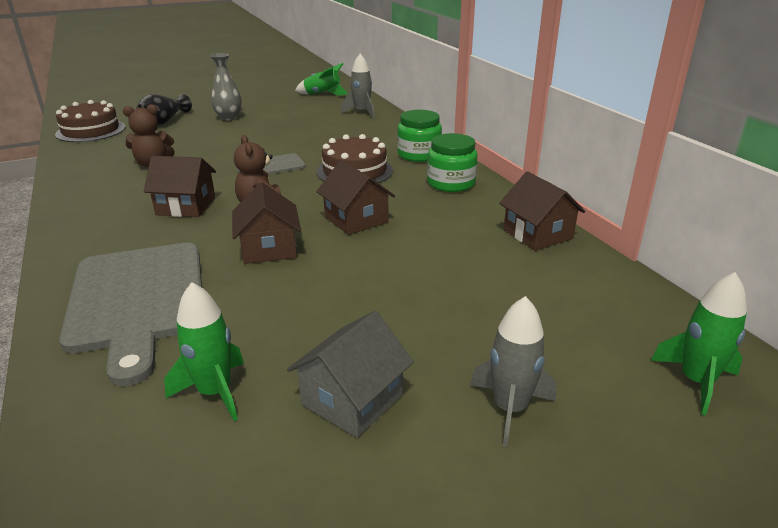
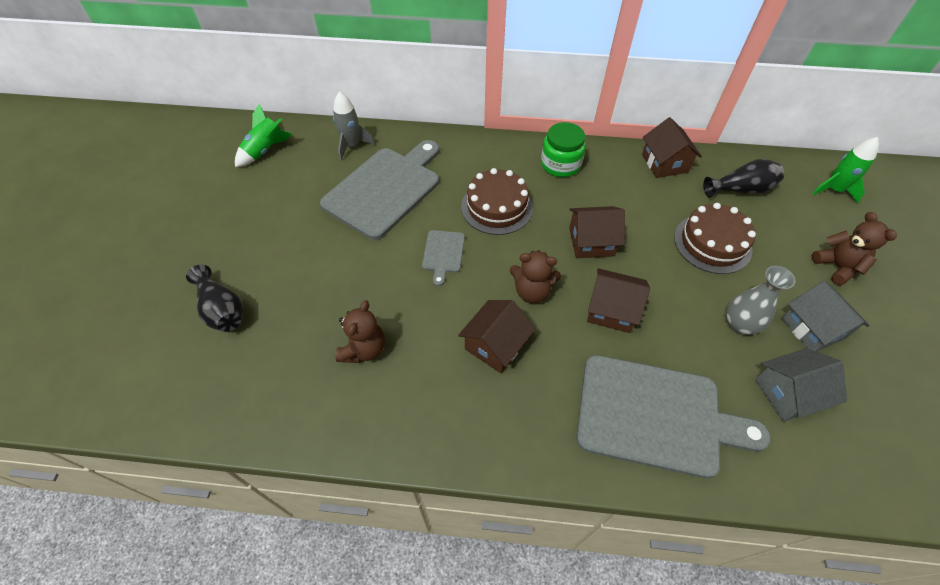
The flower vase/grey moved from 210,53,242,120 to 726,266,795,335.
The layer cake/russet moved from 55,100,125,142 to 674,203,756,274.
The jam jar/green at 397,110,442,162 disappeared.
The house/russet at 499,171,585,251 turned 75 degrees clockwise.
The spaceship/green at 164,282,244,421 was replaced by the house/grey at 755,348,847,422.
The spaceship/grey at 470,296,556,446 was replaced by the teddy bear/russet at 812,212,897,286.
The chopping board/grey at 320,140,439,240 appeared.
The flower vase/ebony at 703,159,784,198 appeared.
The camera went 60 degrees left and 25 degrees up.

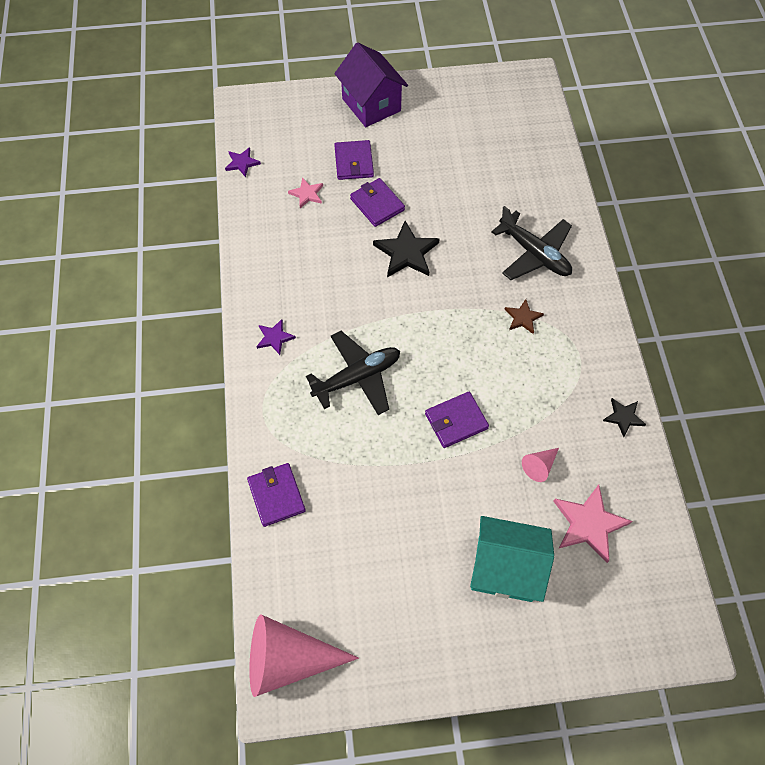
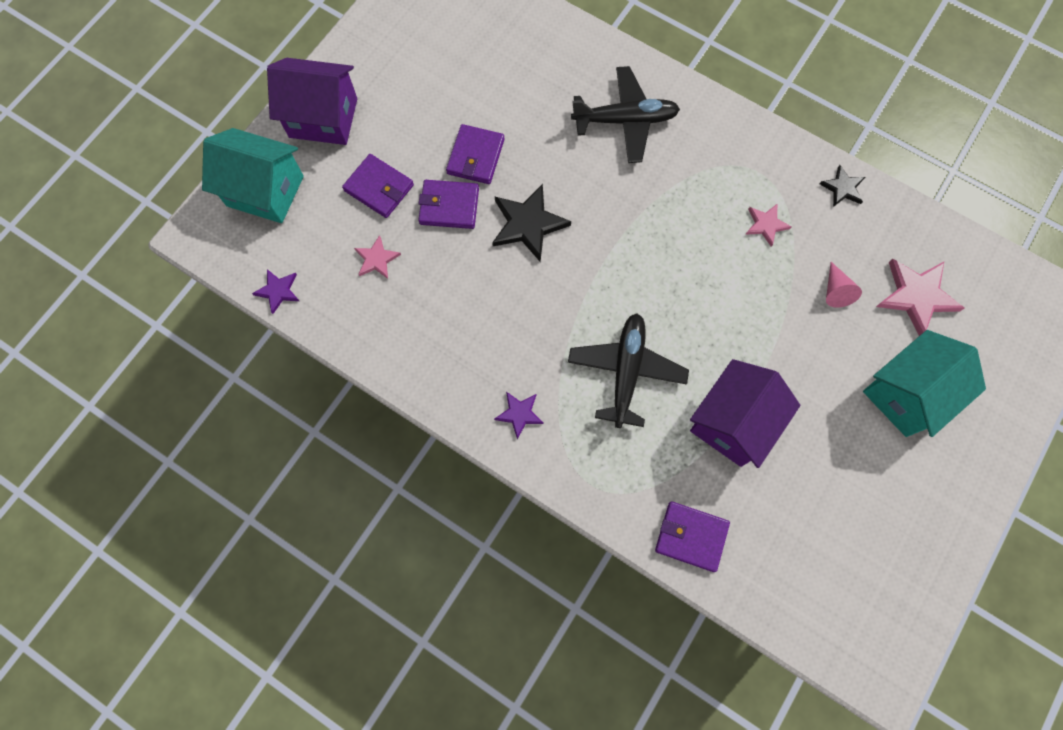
The five-pointed star/russet at 504,299,544,334 disappeared.
The wallet/violet moved from 425,392,489,448 to 446,124,505,184.
The solid cone/rosy at 249,614,359,697 disappeared.
The house/teal at 202,128,304,223 appeared.
The five-pointed star/rosy at 745,204,792,247 appeared.
The house/violet at 690,359,801,468 appeared.
The camera went 50 degrees left and 10 degrees up.

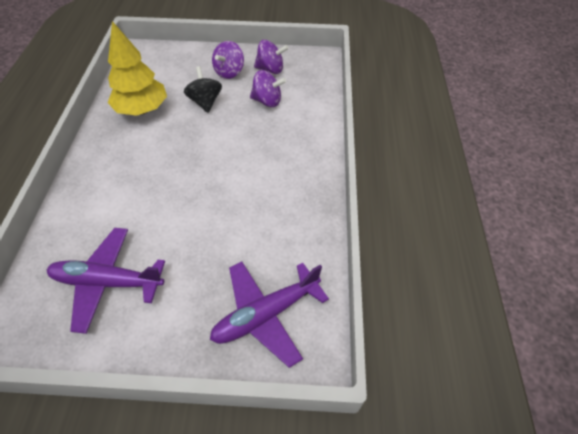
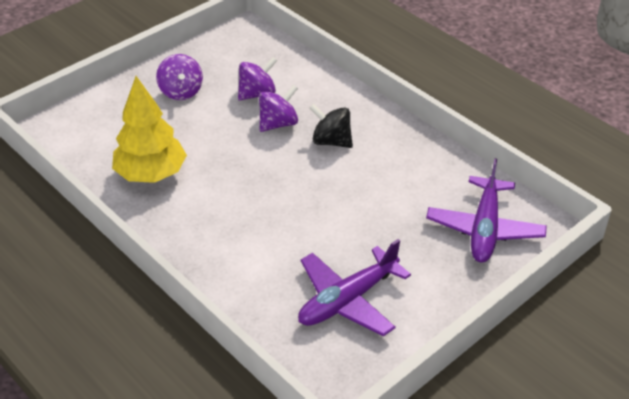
The whirligig/violet moved from 254,40,289,74 to 259,85,298,132.
The whirligig/ebony moved from 184,66,222,113 to 310,104,353,148.
The camera went 45 degrees left and 10 degrees down.

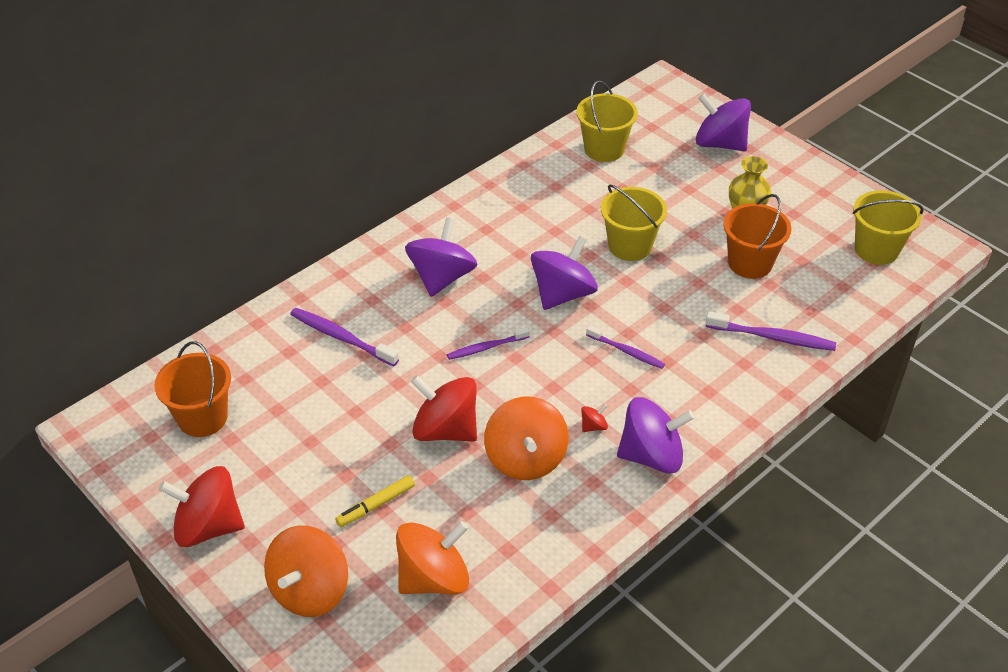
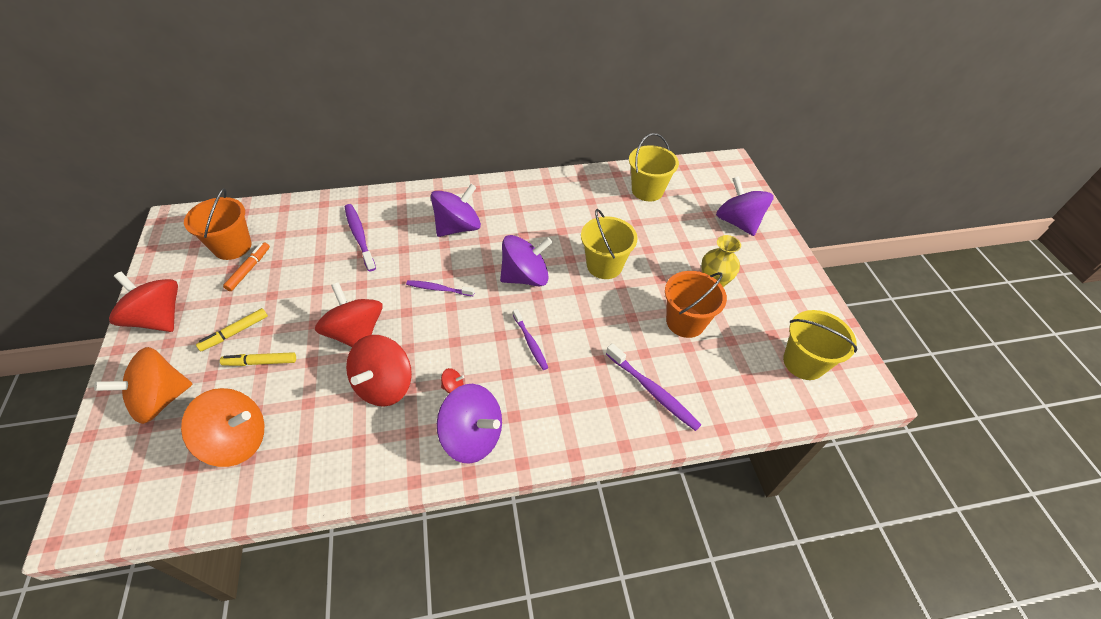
The whirligig/bright orange at 484,397,569,480 became the whirligig/crimson at 346,335,412,407.
The marker/bright orange at 223,242,270,291 appeared.
The marker/bright yellow at 196,308,268,351 appeared.
The camera went 30 degrees right and 5 degrees up.

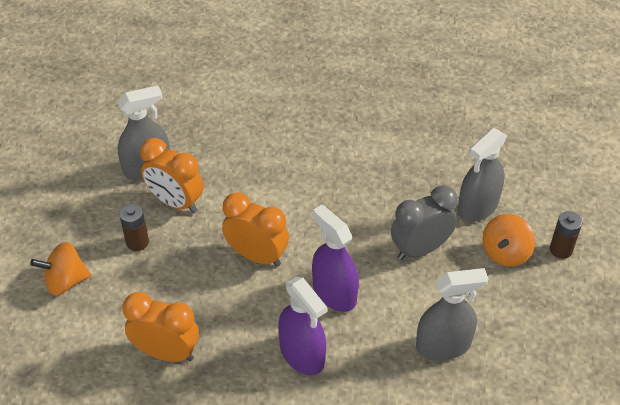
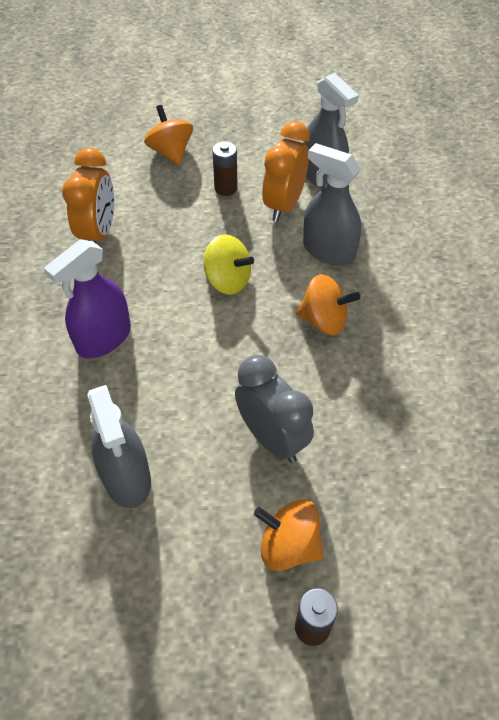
The spray bottle/grey moved from 458,128,507,222 to 303,143,361,266.
The bedside clock/bright orange at 222,192,289,267 was replaced by the whirligig/bright yellow at 204,234,254,295.
The spray bottle/violet at 312,205,359,312 disappeared.
The whirligig/bright orange at 296,274,360,335 appeared.
The camera went 80 degrees right and 5 degrees up.

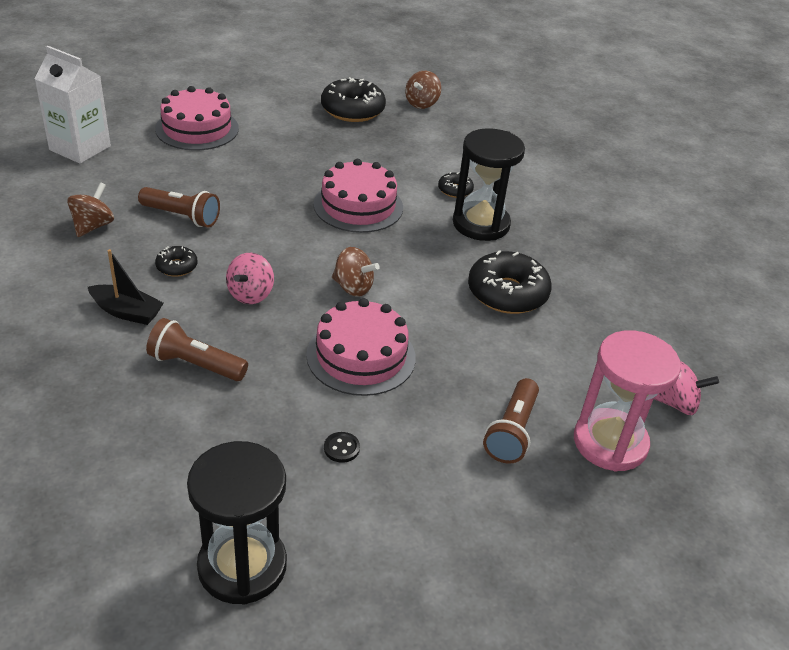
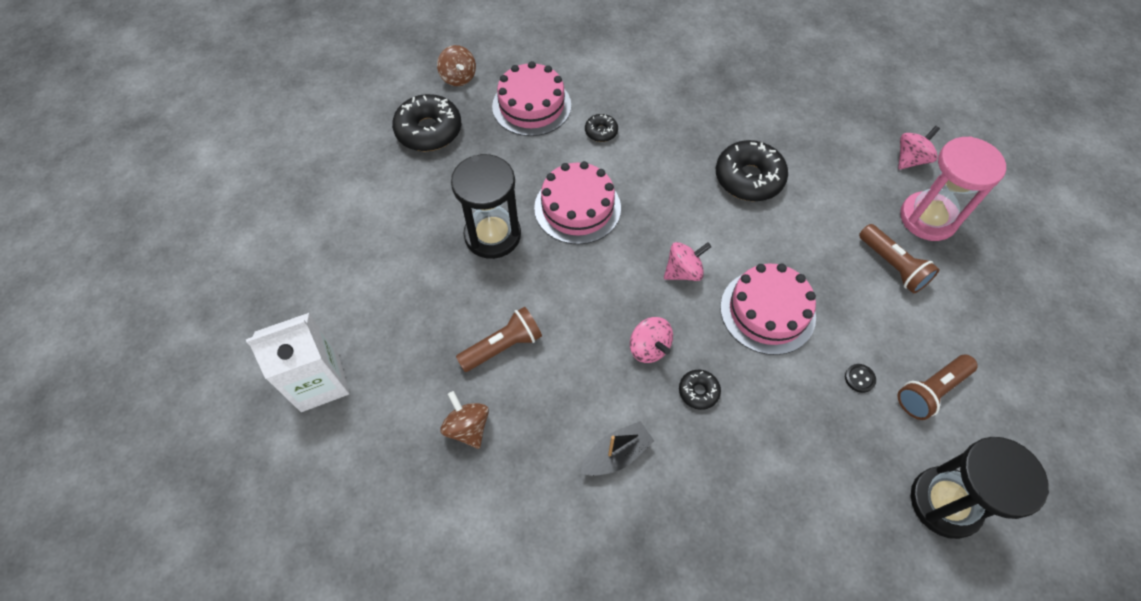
The layer cake/rosy moved from 155,86,239,150 to 492,61,571,136.
The sand timer/ebony moved from 453,128,525,241 to 451,154,521,259.
The doughnut/ebony moved from 155,246,198,277 to 679,370,721,410.
The whirligig/russet at 332,247,380,297 became the whirligig/rosy at 664,242,711,281.
The torch/russet moved from 146,318,248,381 to 898,355,978,420.
The camera went 50 degrees left and 20 degrees up.

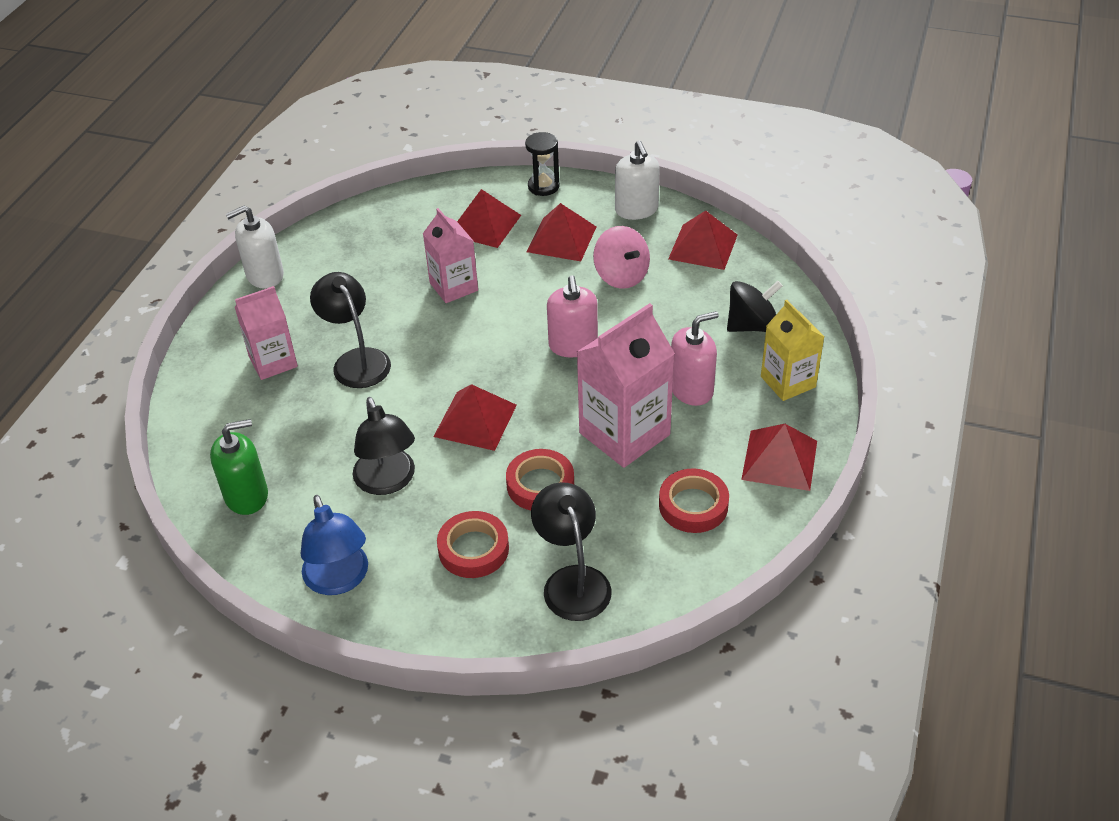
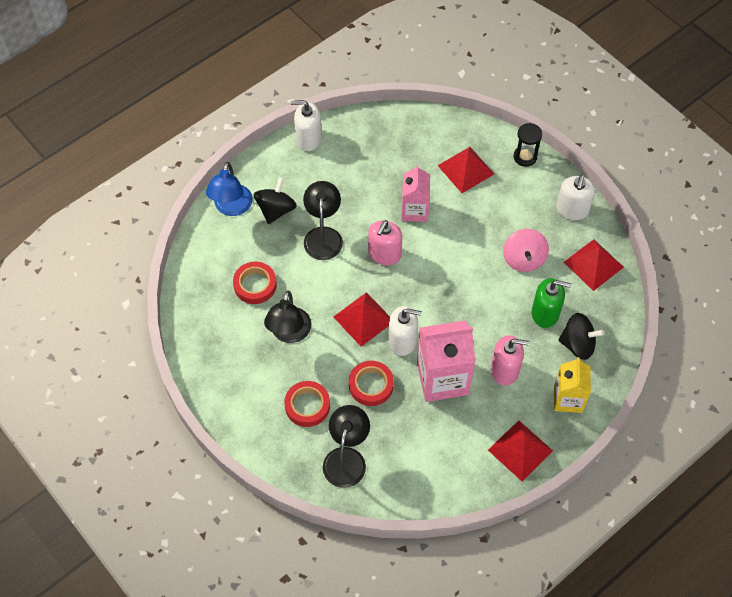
The pyramid shape/crimson at 527,203,596,261 disappeared.
The pump bottle/rosy moved from 547,275,598,358 to 368,220,402,265.
The juice carton/rosy at 235,286,298,380 was replaced by the whirligig/ebony at 254,177,297,224.
The pump bottle/green moved from 210,419,268,515 to 532,278,571,328.
The roll of tape/crimson moved from 659,468,729,533 to 233,262,277,304.
The reading lamp/cobalt moved from 301,495,368,595 to 206,162,253,216.
The pump bottle/pure white at 388,306,422,356 appeared.
The camera went 30 degrees right and 15 degrees up.

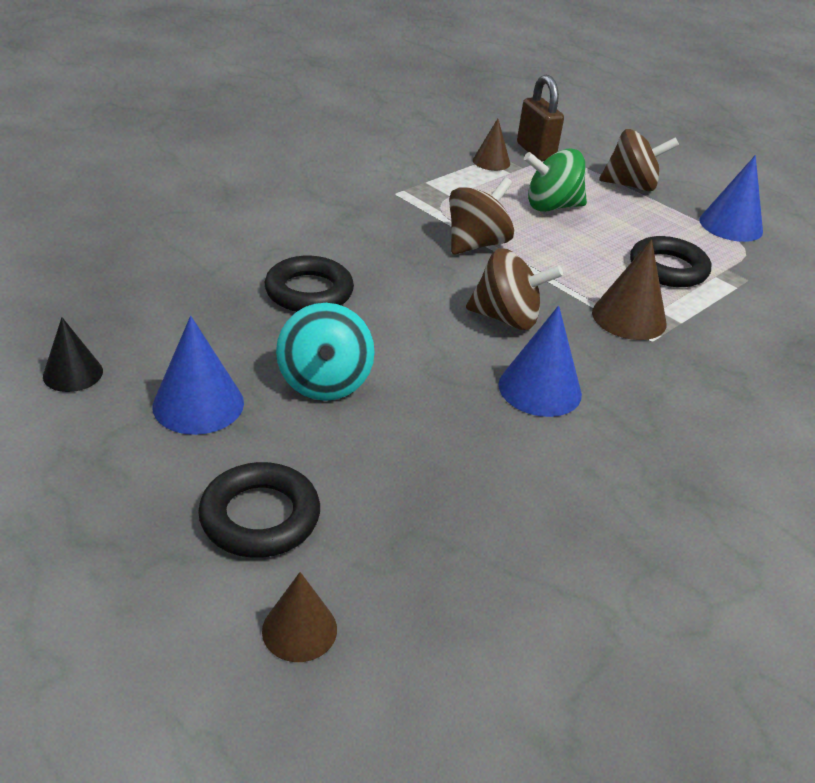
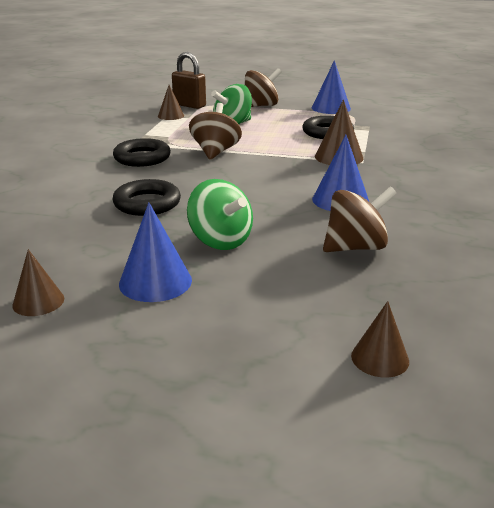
The whirligig/russet moved from 466,248,563,330 to 323,186,397,252.
The whirligig/teal at 276,303,375,401 became the whirligig/green at 187,179,253,250.
The solid cone/ebony at 43,317,103,392 became the solid cone/russet at 12,249,64,316.
The hoop/ebony moved from 198,462,320,558 to 113,138,171,167.
The camera went 30 degrees left and 10 degrees down.

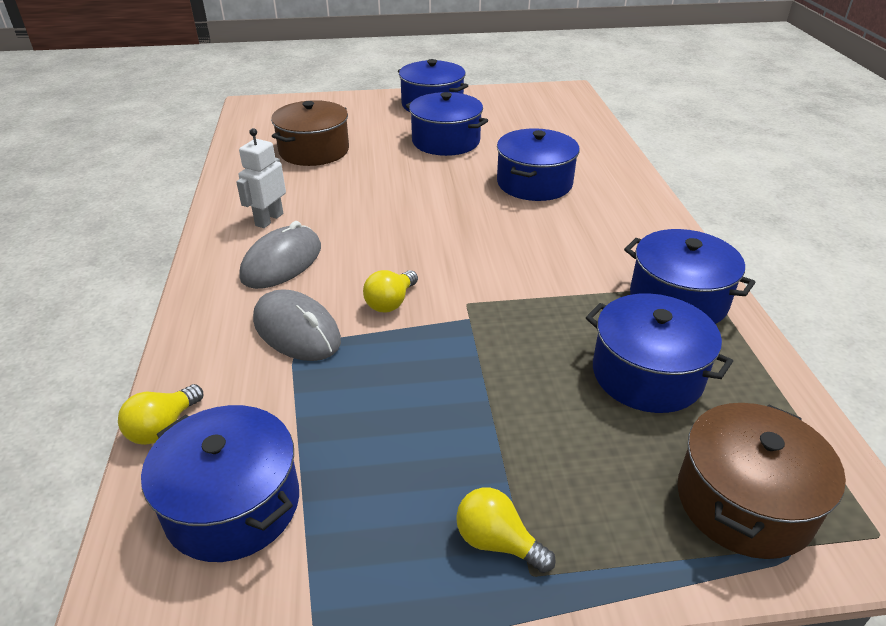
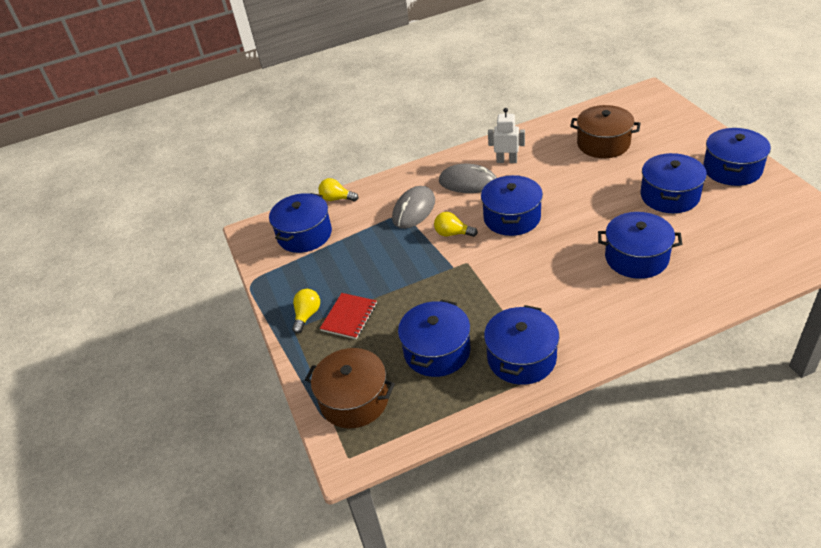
The pot/cobalt at 481,175,543,236 appeared.
The exercise book/crimson at 320,293,377,339 appeared.
The camera went 80 degrees right and 5 degrees up.

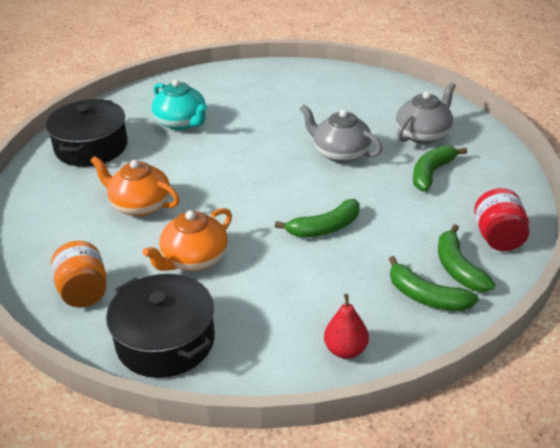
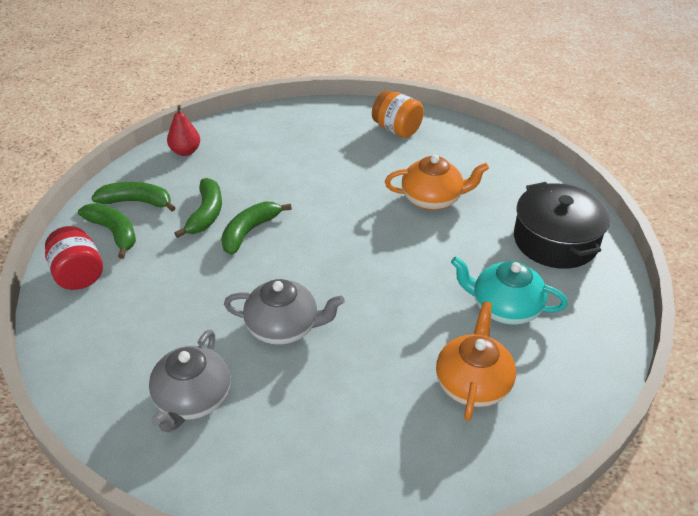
The banana fruit/green moved from 413,145,467,191 to 174,178,222,238.
The china teapot/bright orange moved from 143,208,232,271 to 436,302,516,421.
The pot/ebony at 106,274,215,378 disappeared.
The camera went 150 degrees right and 5 degrees up.

